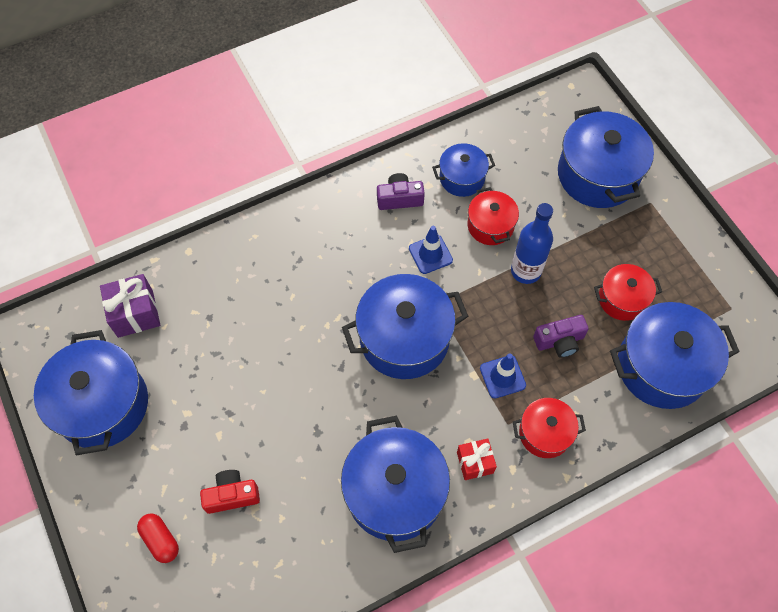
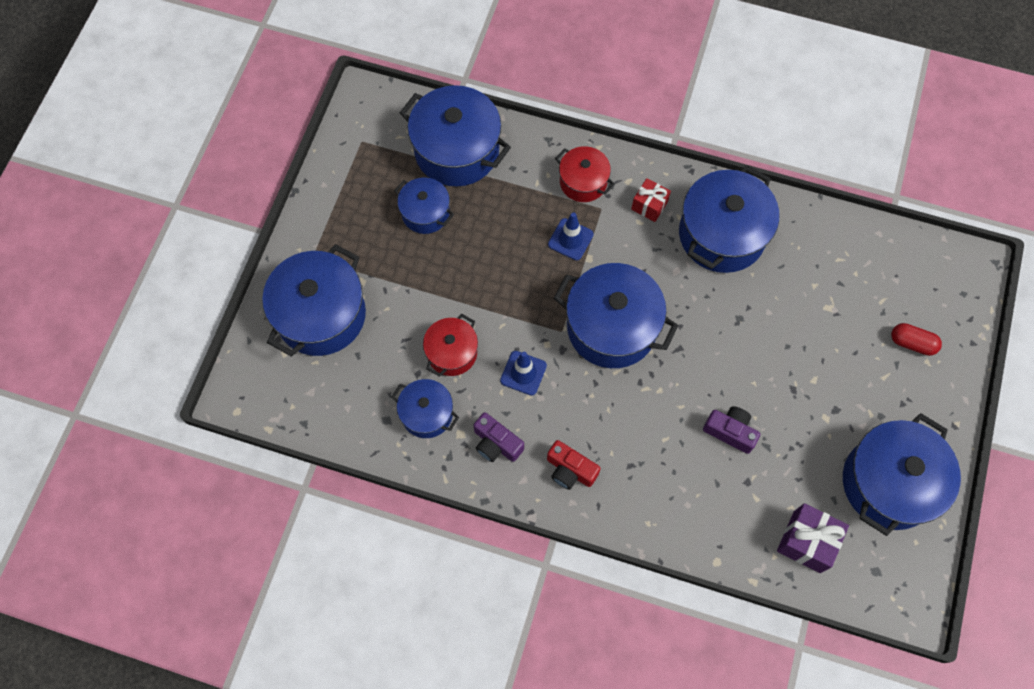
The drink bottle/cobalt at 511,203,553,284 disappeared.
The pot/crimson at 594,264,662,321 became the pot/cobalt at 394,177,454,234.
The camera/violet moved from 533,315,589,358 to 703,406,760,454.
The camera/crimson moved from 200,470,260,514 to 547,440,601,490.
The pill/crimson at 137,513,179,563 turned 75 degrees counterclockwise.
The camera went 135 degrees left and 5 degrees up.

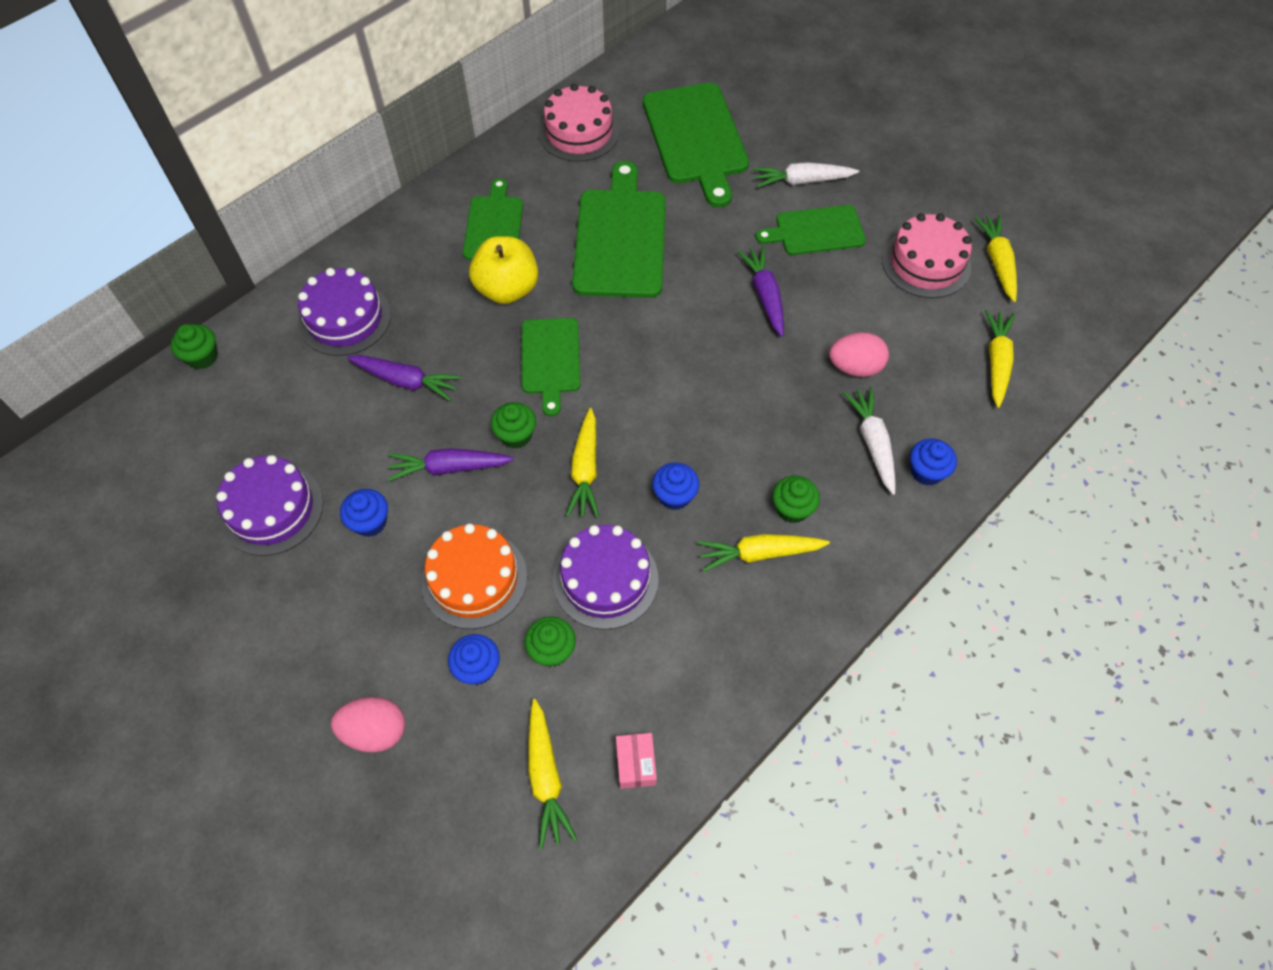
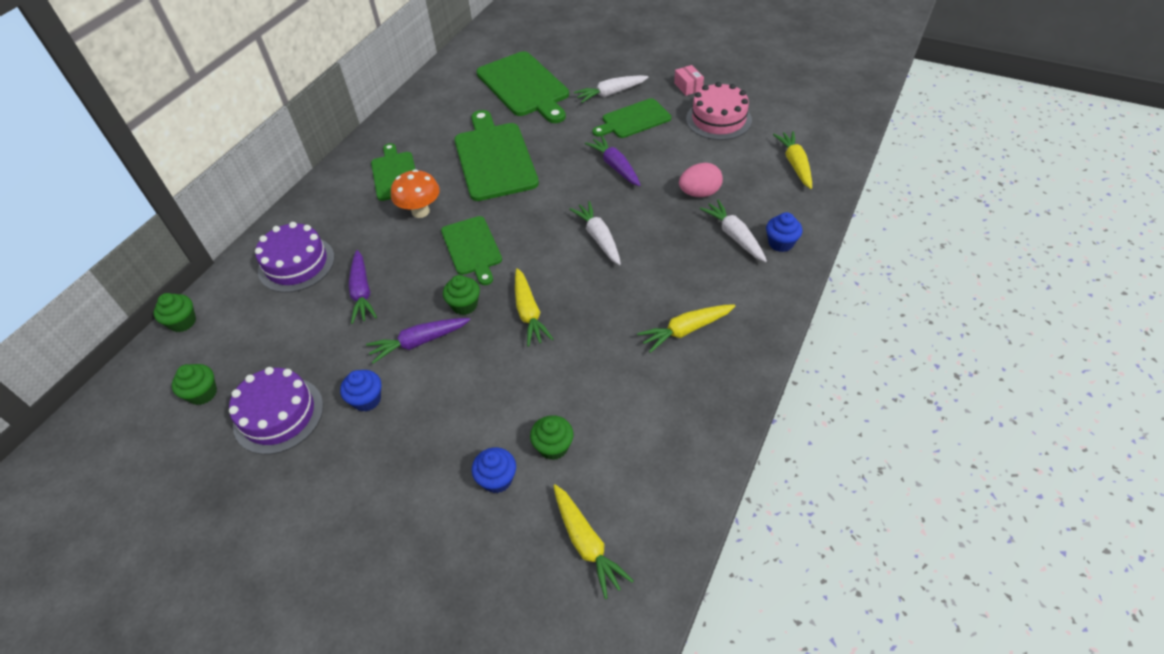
The layer cake/rosy at 539,84,620,162 disappeared.
The toy carrot/bright yellow at 974,215,1017,302 disappeared.
The apple/bright yellow at 469,236,538,304 was replaced by the mushroom/bright orange at 391,169,440,218.
The toy carrot/violet at 347,355,461,401 turned 75 degrees clockwise.
The cupcake/cobalt at 652,462,699,510 disappeared.
The cupcake/green moved from 772,475,820,523 to 172,364,217,405.
The layer cake/bright orange at 421,523,527,629 disappeared.
The layer cake/violet at 553,525,659,630 disappeared.
The egg/rosy at 331,697,405,753 disappeared.
The parcel/rosy moved from 616,733,657,789 to 674,65,704,96.
The toy carrot/pure white at 569,201,621,265 appeared.
The camera went 15 degrees left and 10 degrees down.

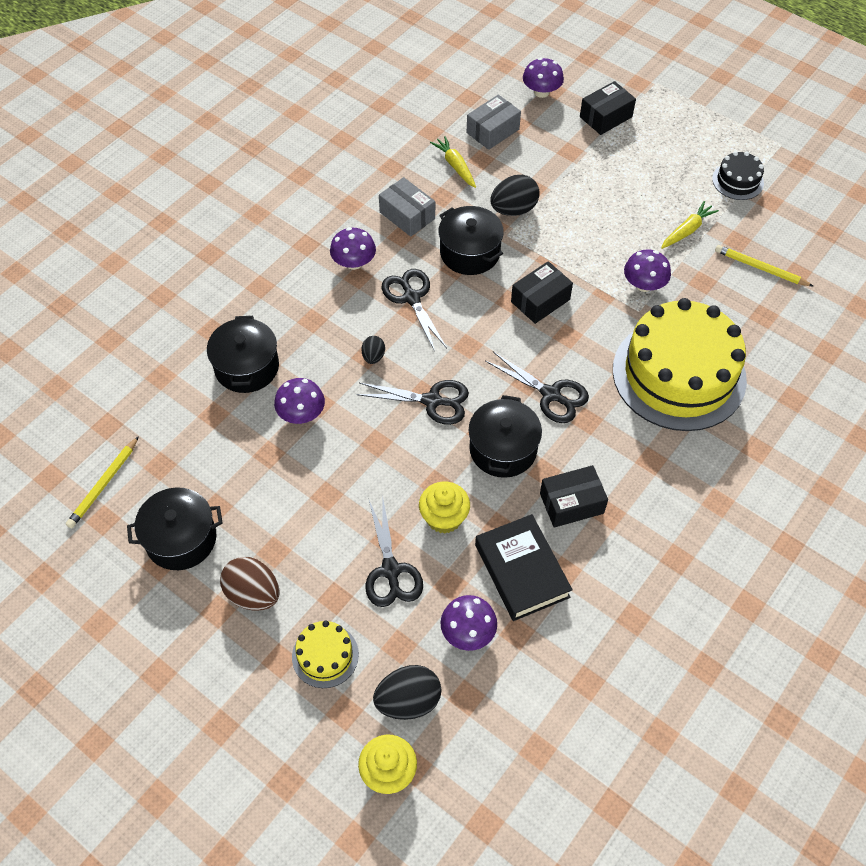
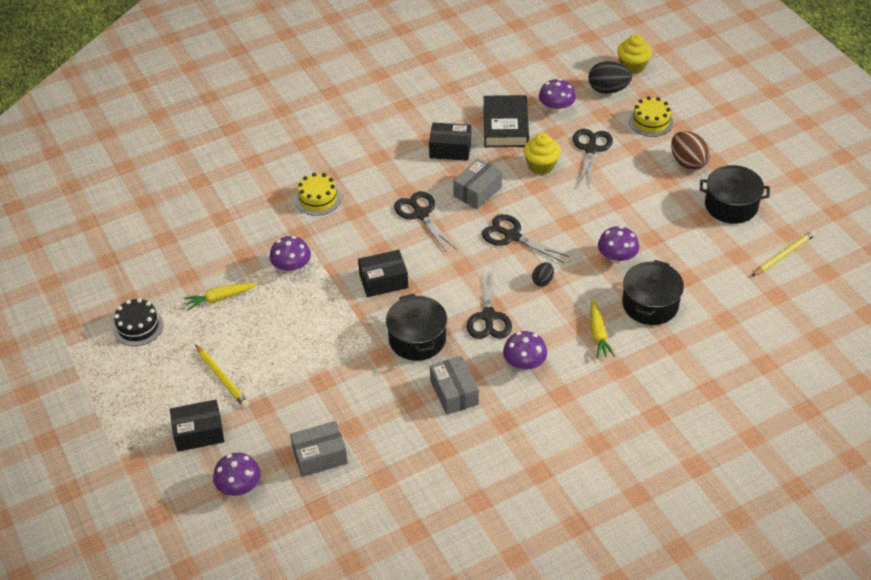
The toy carrot/bright yellow moved from 430,136,476,188 to 591,299,615,359.
The egg/ebony at 491,175,540,216 disappeared.
The pencil/bright yellow moved from 715,245,813,286 to 195,344,249,408.
The layer cake/bright yellow at 613,298,747,431 changed to 0.43 times the size.
The pot/ebony at 469,395,542,478 was replaced by the parcel/grey at 453,159,502,209.
The camera went 155 degrees left and 10 degrees down.

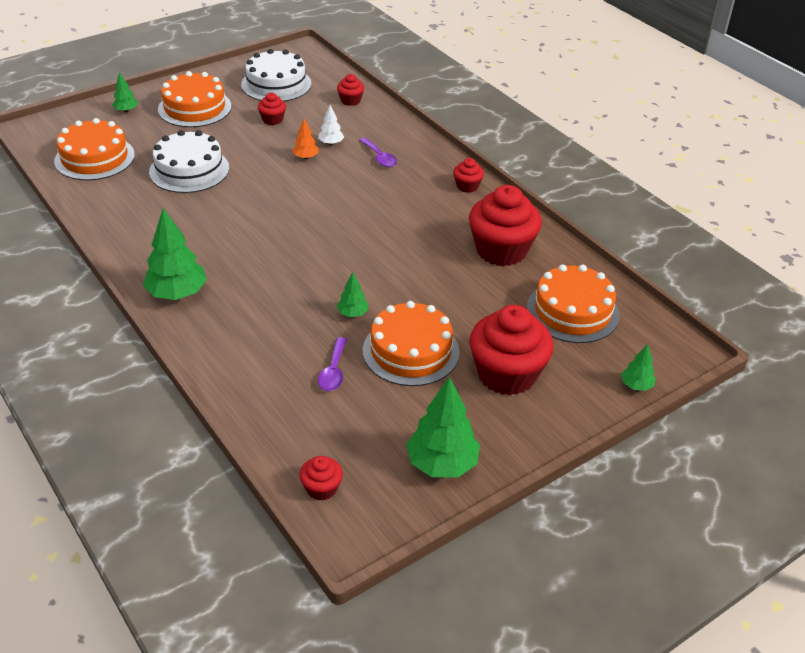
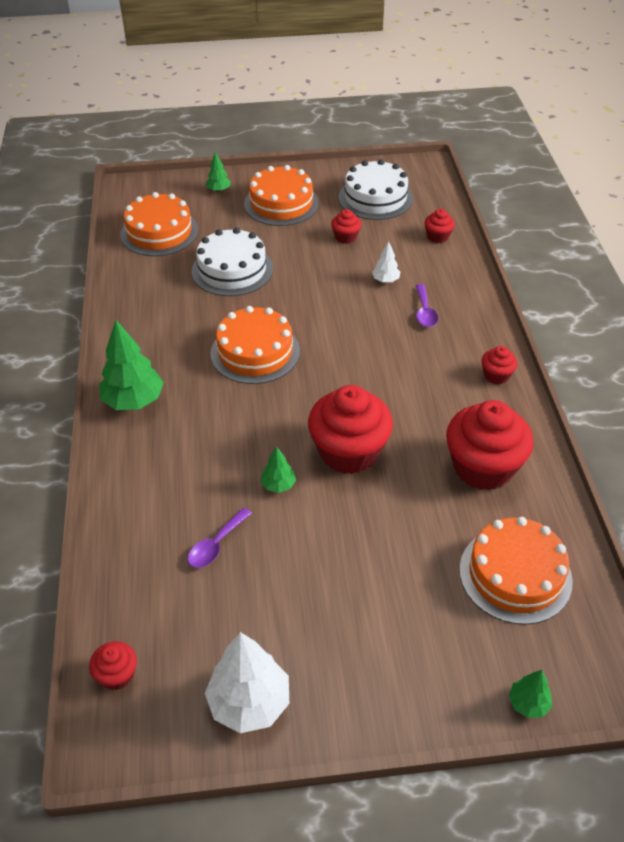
The toy tree/bright orange at 292,119,318,159 disappeared.
The layer cake/bright orange moved from 363,301,460,386 to 210,306,300,384.
The cupcake/crimson moved from 469,305,554,395 to 308,385,393,474.
The toy tree/green at 406,377,480,477 became the toy tree/pure white at 205,632,289,733.
The camera went 30 degrees right and 5 degrees up.

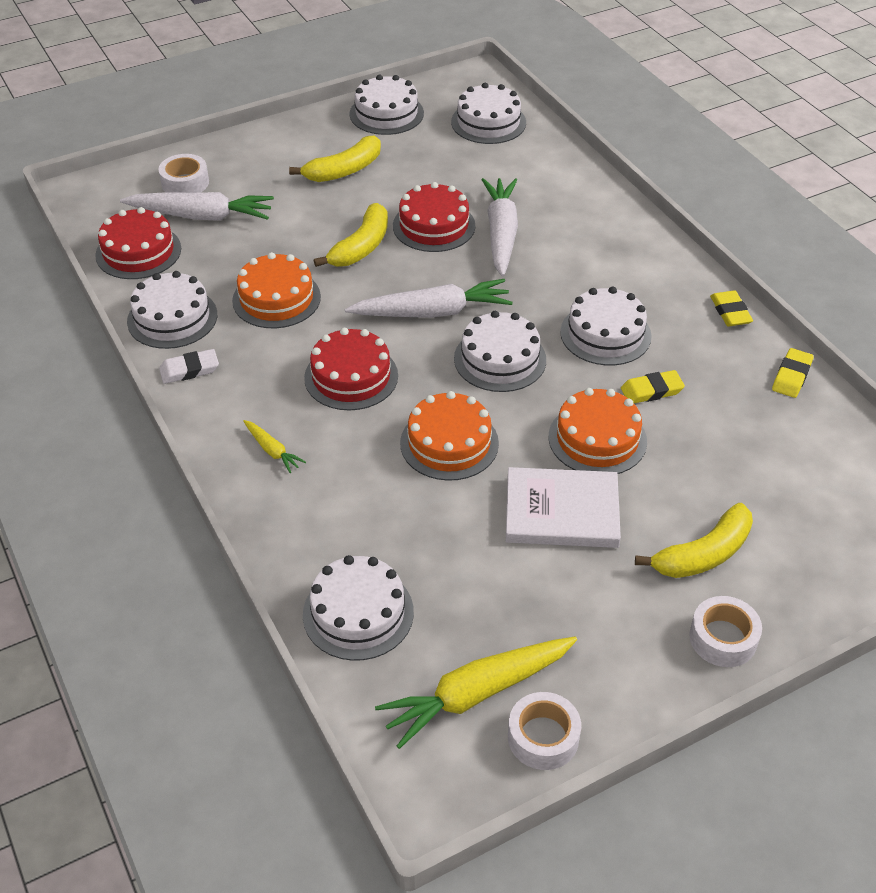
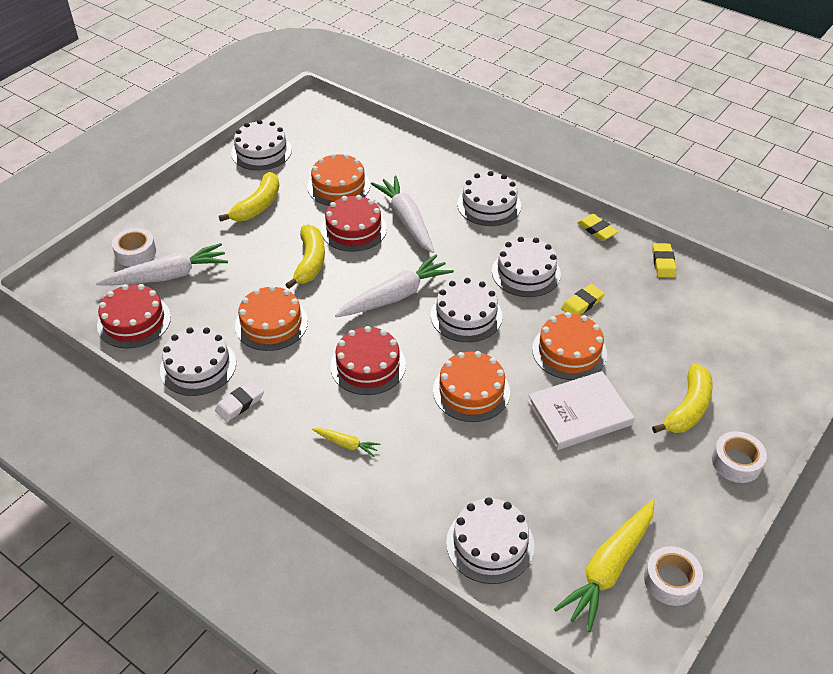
The layer cake/pure white moved from 451,83,526,144 to 457,171,521,226.
The layer cake/bright orange at 307,153,370,206 appeared.
The camera went 25 degrees left and 0 degrees up.

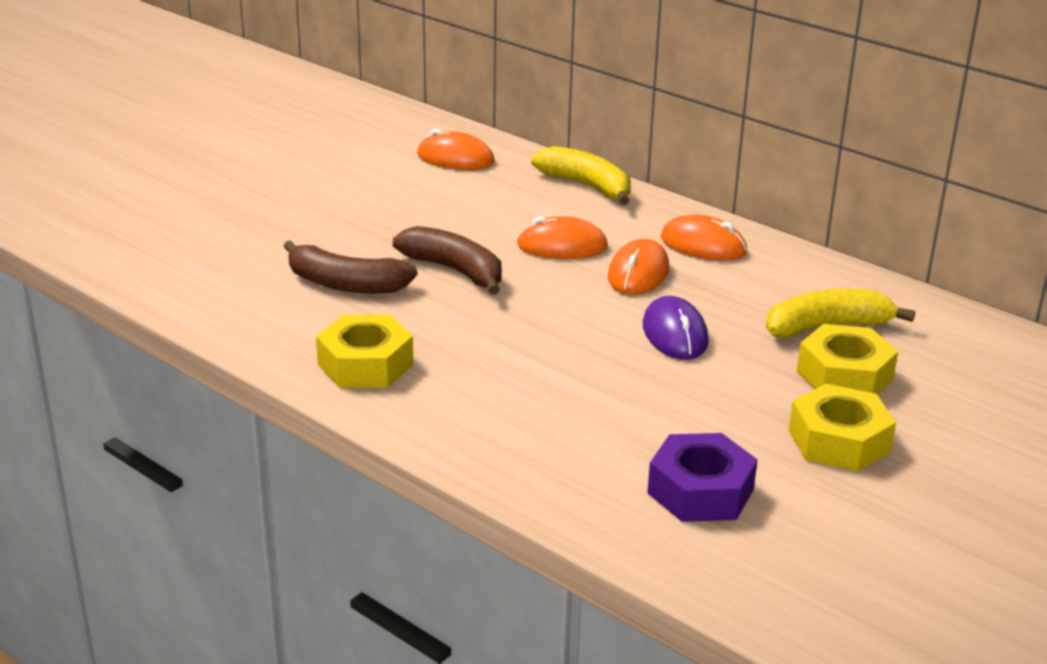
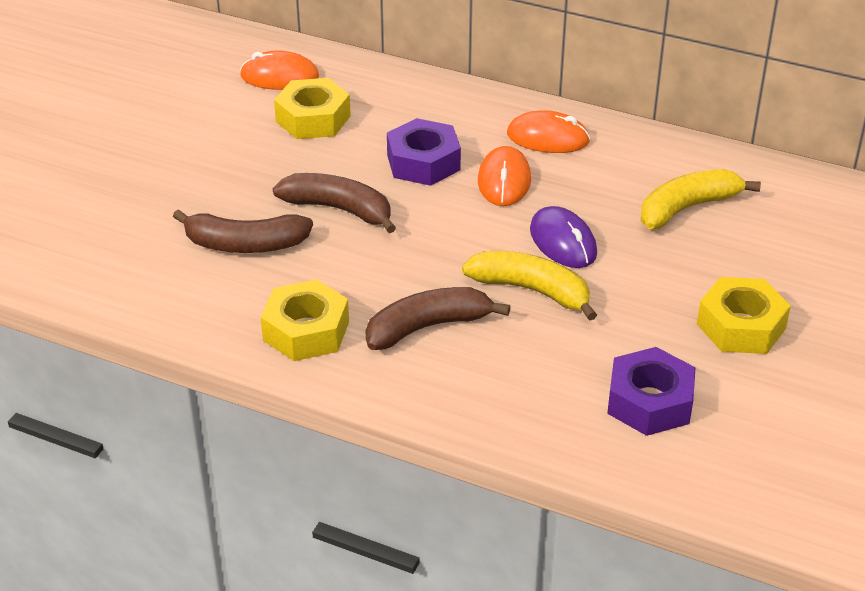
The banana fruit/bright yellow moved from 531,146,631,205 to 462,251,597,321.
The computer mouse/bright orange at 517,216,608,259 was replaced by the hexagon nut/violet at 387,118,461,186.
The hexagon nut/bright yellow moved from 797,324,898,395 to 274,78,351,139.
The banana fruit/russet at 365,287,510,350 appeared.
The camera went 15 degrees left and 10 degrees up.

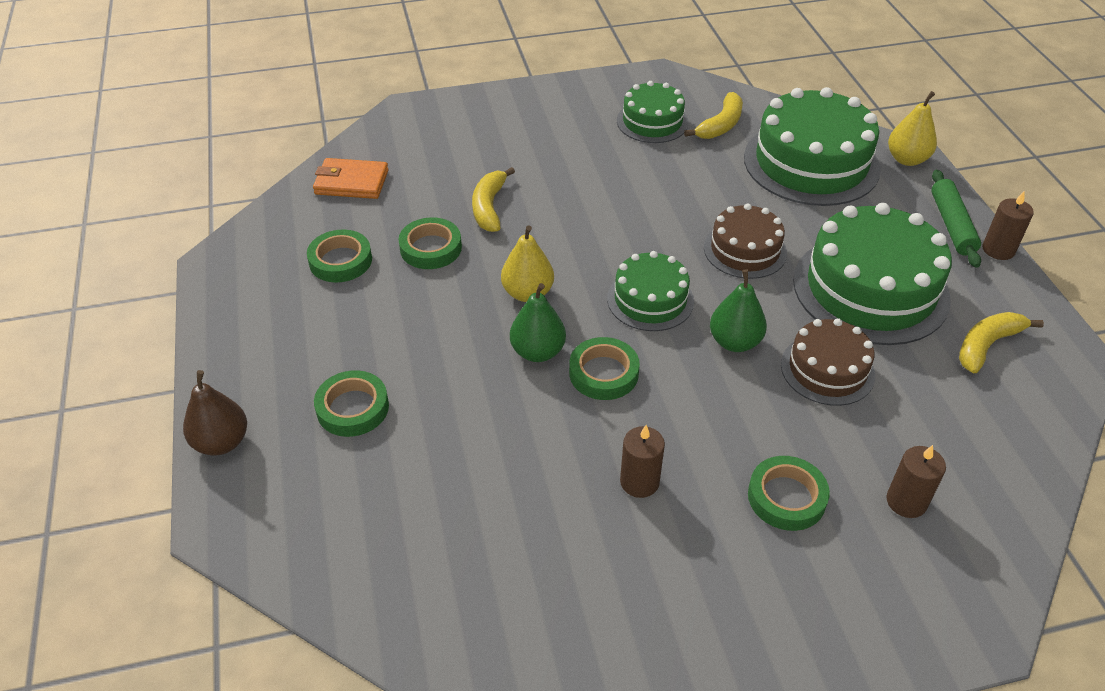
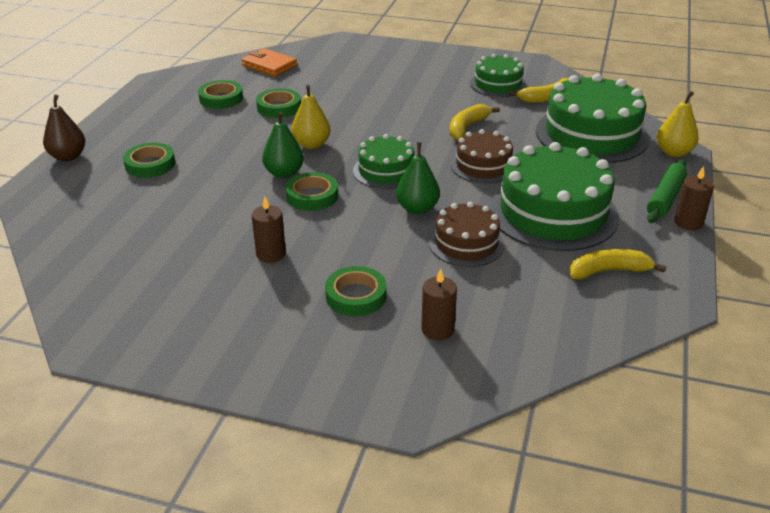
The banana fruit/bright yellow moved from 472,167,515,232 to 450,104,500,140.
The camera went 30 degrees right and 10 degrees down.

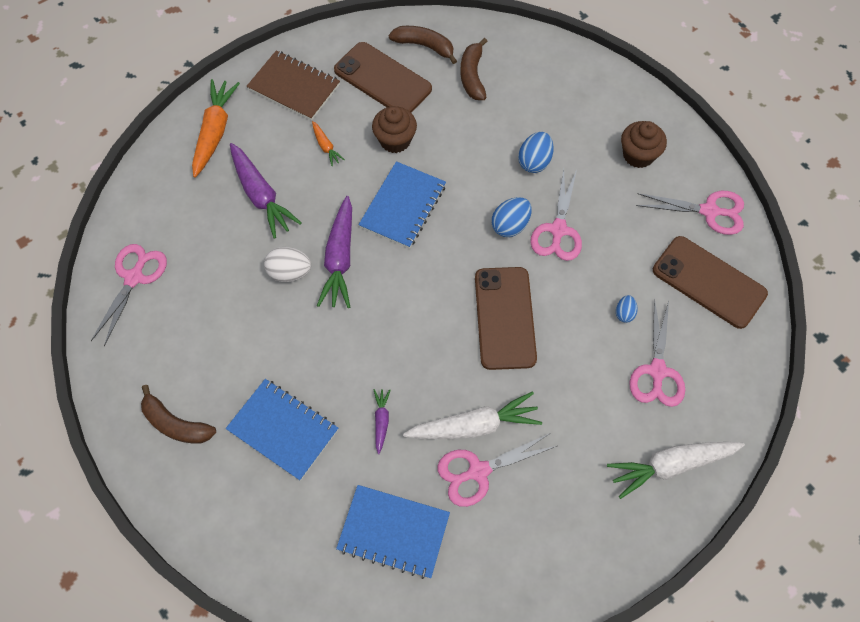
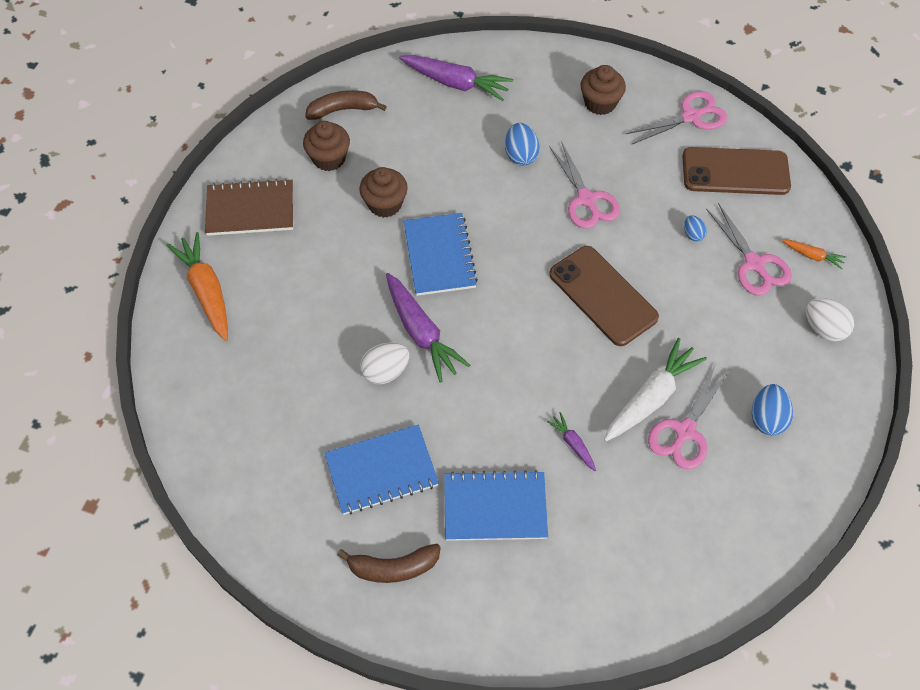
The banana fruit/russet at 460,38,487,100 disappeared.
The mobile phone/russet at 334,42,432,113 was replaced by the cupcake/russet at 303,121,350,171.
The toy carrot/bright orange moved from 312,121,345,166 to 782,240,846,269.
The toy carrot/violet moved from 230,143,302,239 to 399,55,513,101.
The egg/cobalt moved from 492,197,532,237 to 752,384,793,436.
The scissors/rosy at 91,244,167,346 disappeared.
The toy carrot/pure white at 607,442,745,499 was replaced by the egg/pure white at 806,298,854,341.
The exercise book/cobalt moved from 336,485,450,579 to 325,424,439,515.
The camera went 35 degrees left and 5 degrees down.

